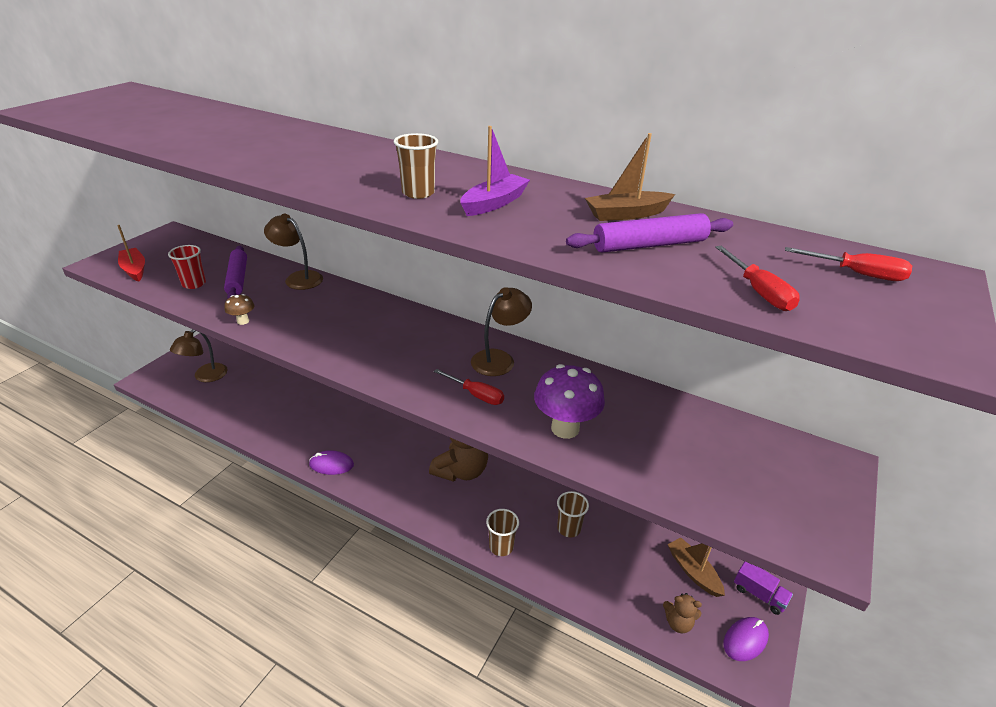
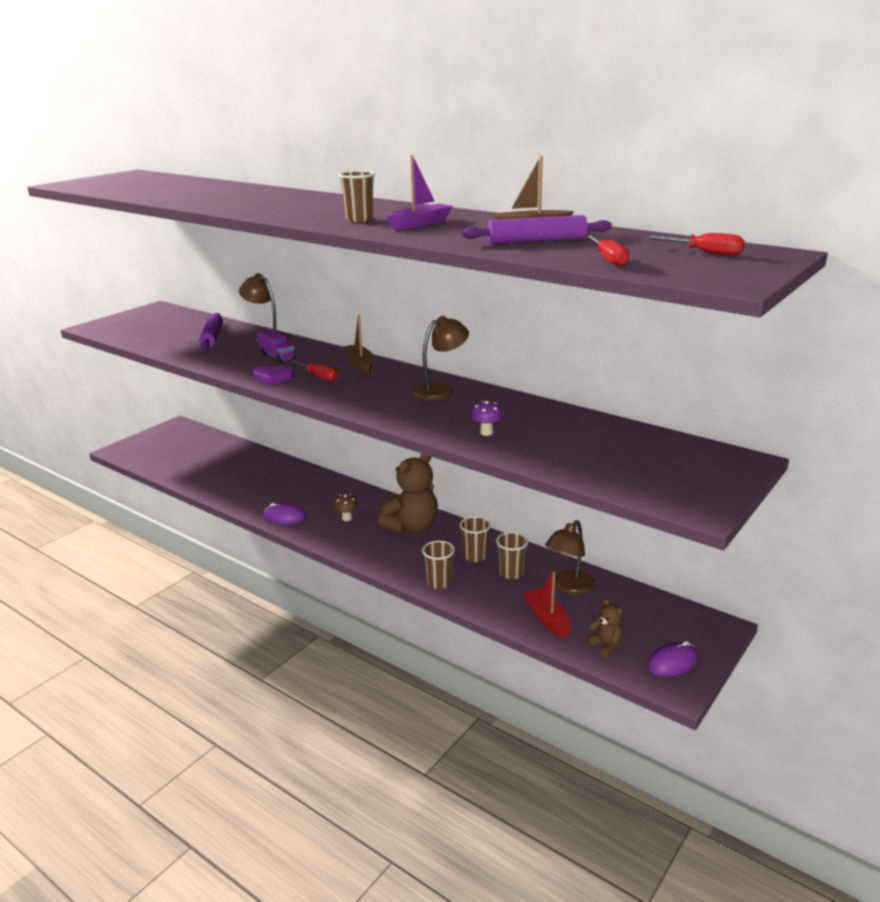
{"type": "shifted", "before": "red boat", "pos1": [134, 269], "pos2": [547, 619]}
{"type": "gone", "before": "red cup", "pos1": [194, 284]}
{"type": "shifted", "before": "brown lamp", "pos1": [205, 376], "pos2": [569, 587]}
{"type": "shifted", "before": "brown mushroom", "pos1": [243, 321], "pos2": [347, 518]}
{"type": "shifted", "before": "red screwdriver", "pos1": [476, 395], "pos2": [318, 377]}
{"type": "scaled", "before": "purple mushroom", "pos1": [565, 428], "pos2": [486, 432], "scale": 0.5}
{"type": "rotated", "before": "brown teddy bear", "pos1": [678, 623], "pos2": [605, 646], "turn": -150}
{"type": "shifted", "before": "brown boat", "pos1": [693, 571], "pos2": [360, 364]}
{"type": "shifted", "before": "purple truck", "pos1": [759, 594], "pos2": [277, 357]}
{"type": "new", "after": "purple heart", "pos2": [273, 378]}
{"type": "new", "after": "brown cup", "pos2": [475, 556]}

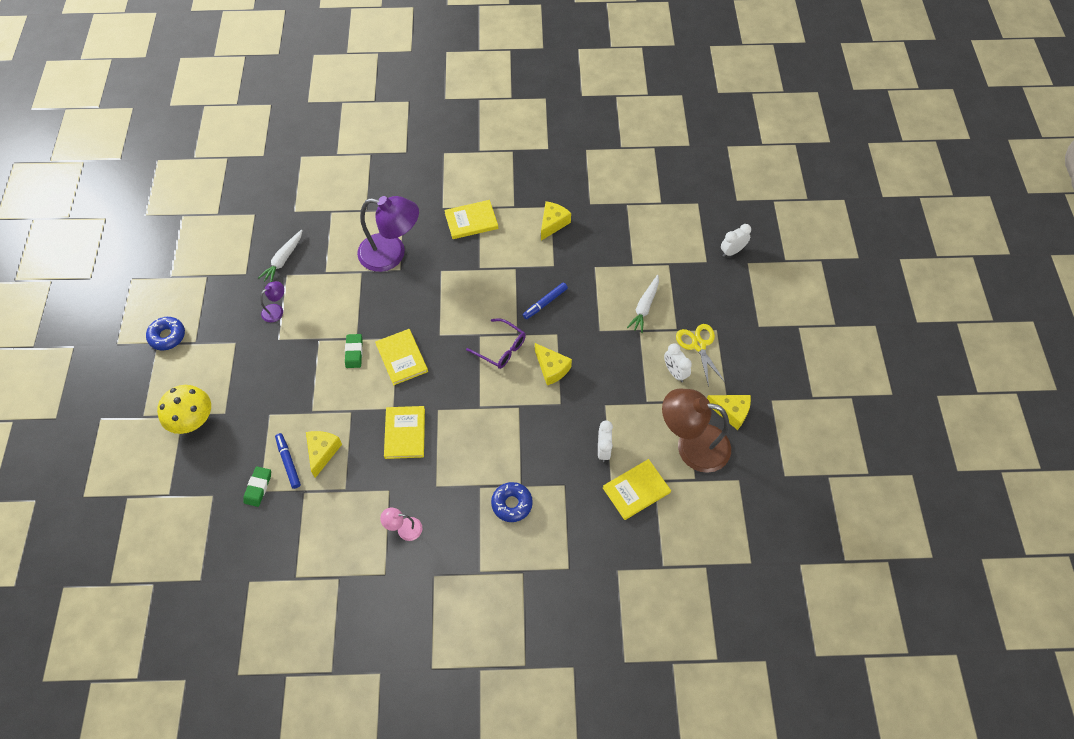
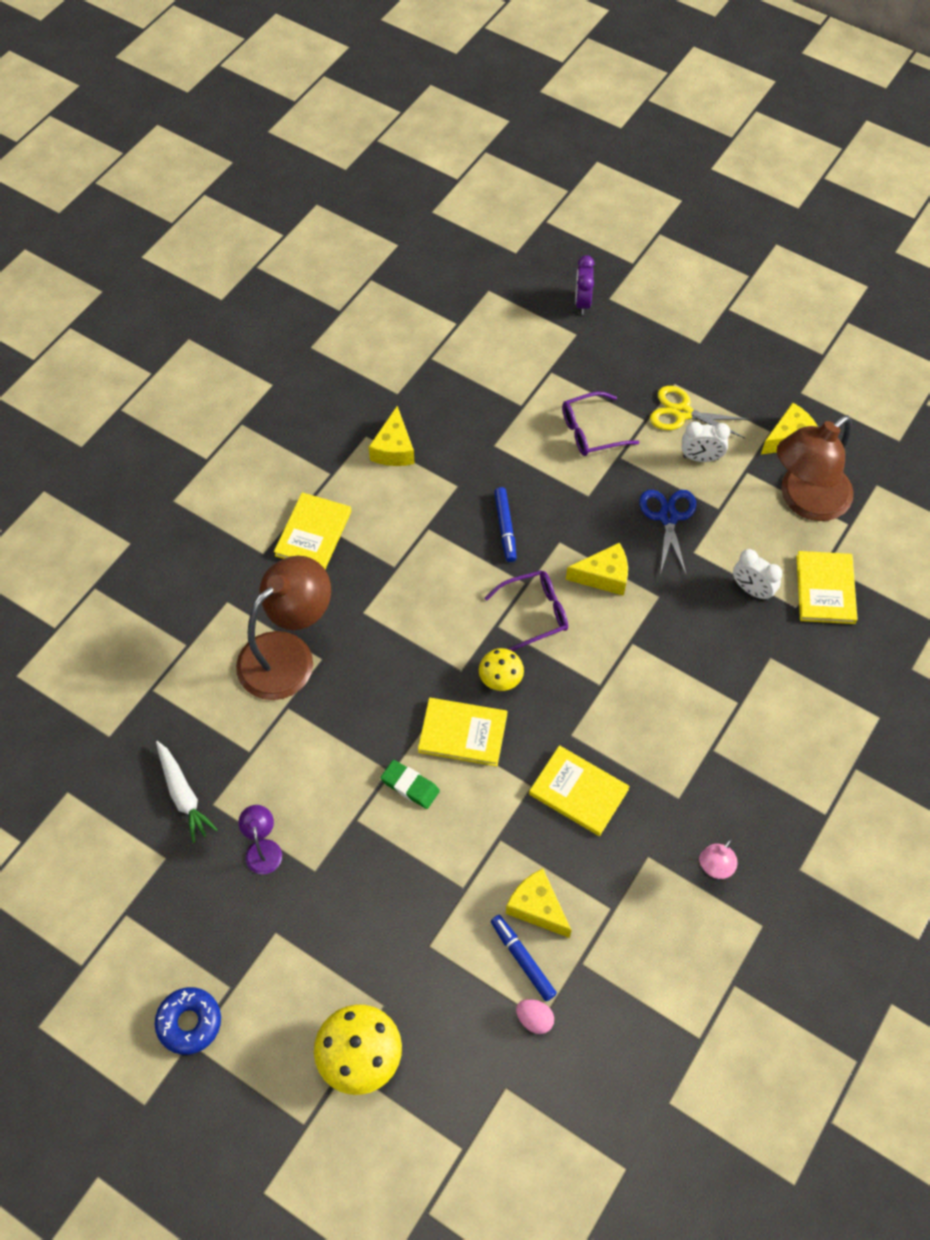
{"type": "swapped", "before": "green eraser", "after": "pink egg", "pos1": [258, 487], "pos2": [534, 1019]}
{"type": "rotated", "before": "blue marker", "pos1": [288, 462], "pos2": [522, 959], "turn": 45}
{"type": "repainted", "before": "purple lamp", "after": "brown lamp", "pos1": [392, 254], "pos2": [288, 654]}
{"type": "gone", "before": "blue donut", "pos1": [512, 504]}
{"type": "rotated", "before": "yellow cheese", "pos1": [553, 223], "pos2": [394, 449], "turn": -150}
{"type": "swapped", "before": "white carrot", "after": "purple glasses", "pos1": [644, 307], "pos2": [591, 431]}
{"type": "repainted", "before": "white clock", "after": "purple clock", "pos1": [732, 251], "pos2": [582, 302]}
{"type": "new", "after": "yellow mushroom", "pos2": [500, 678]}
{"type": "new", "after": "blue scissors", "pos2": [668, 517]}

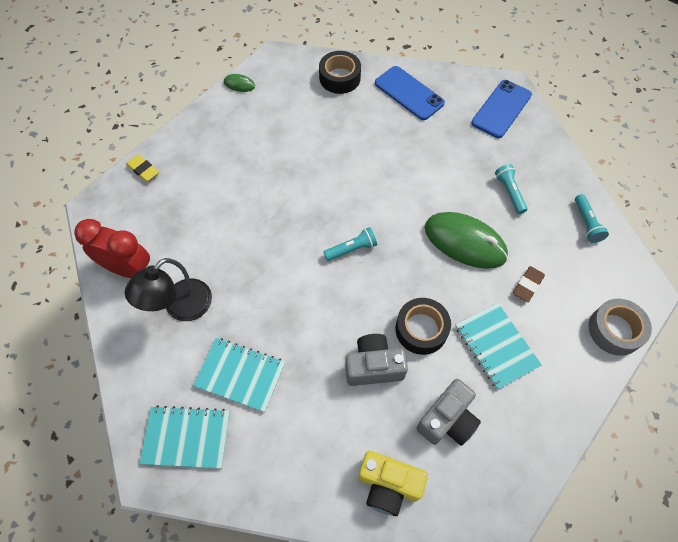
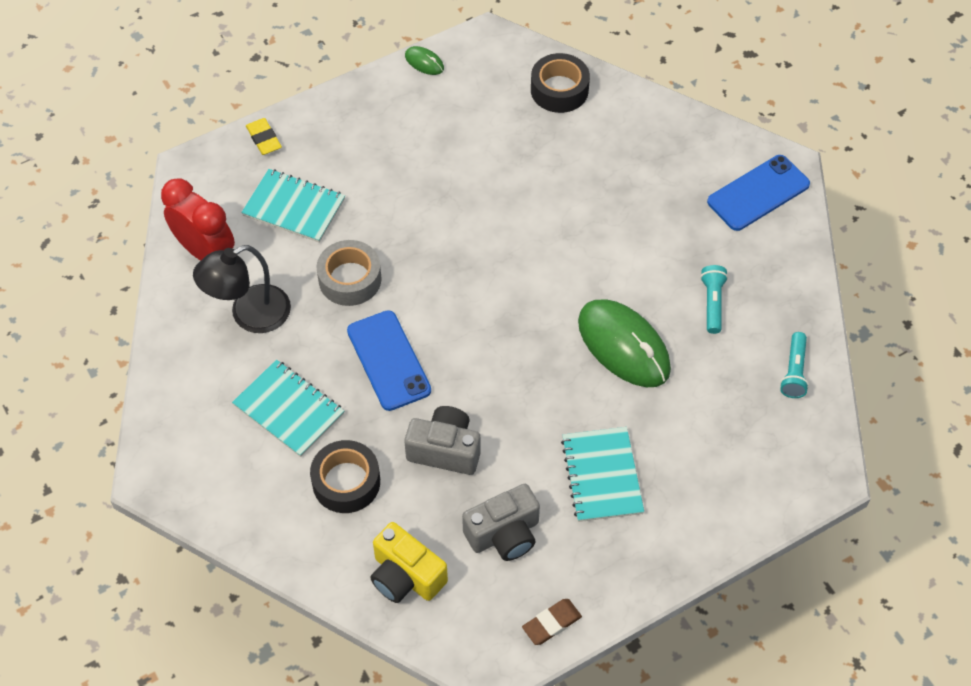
{"type": "shifted", "before": "turquoise notebook", "pos1": [186, 437], "pos2": [294, 207]}
{"type": "gone", "before": "turquoise flashlight", "pos1": [352, 249]}
{"type": "shifted", "before": "blue phone", "pos1": [409, 93], "pos2": [388, 360]}
{"type": "shifted", "before": "black tape", "pos1": [421, 329], "pos2": [346, 482]}
{"type": "shifted", "before": "brown eraser", "pos1": [528, 285], "pos2": [551, 623]}
{"type": "shifted", "before": "grey tape", "pos1": [615, 330], "pos2": [350, 279]}

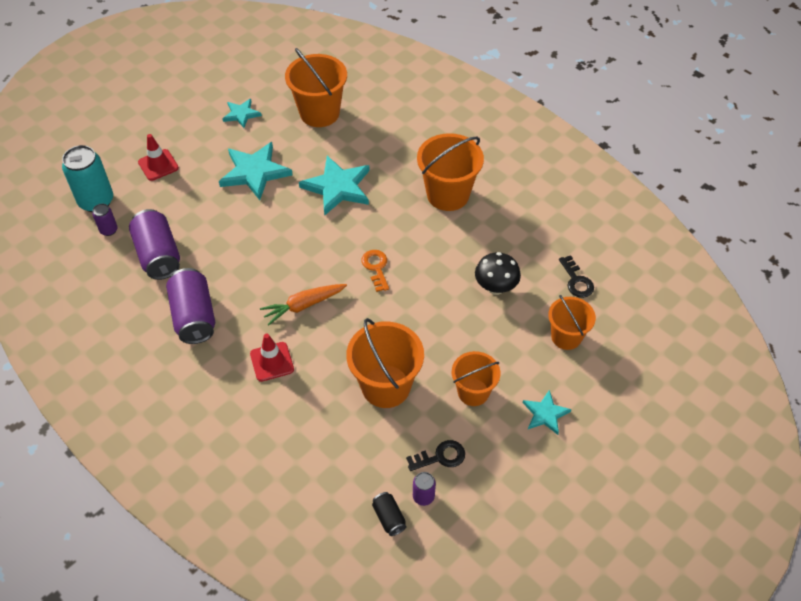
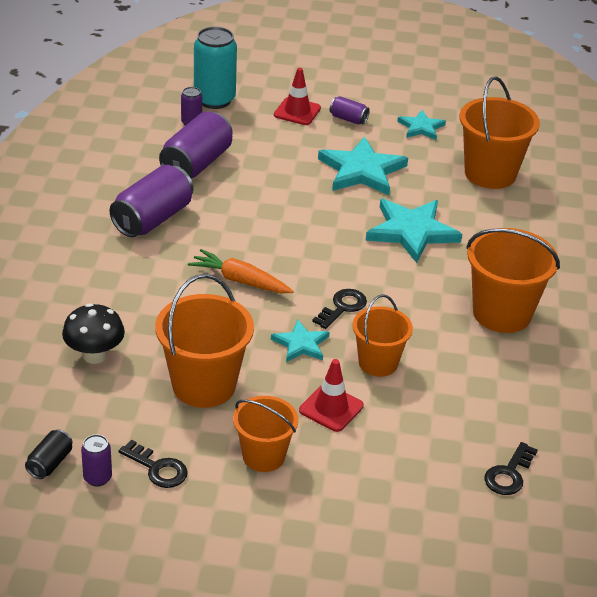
{"type": "shifted", "before": "red traffic cone", "pos1": [272, 362], "pos2": [331, 408]}
{"type": "repainted", "before": "orange key", "after": "black key", "pos1": [376, 268], "pos2": [342, 307]}
{"type": "shifted", "before": "black mushroom", "pos1": [495, 287], "pos2": [94, 355]}
{"type": "shifted", "before": "turquoise star", "pos1": [545, 414], "pos2": [301, 344]}
{"type": "shifted", "before": "orange bucket", "pos1": [566, 337], "pos2": [378, 363]}
{"type": "new", "after": "purple can", "pos2": [348, 119]}

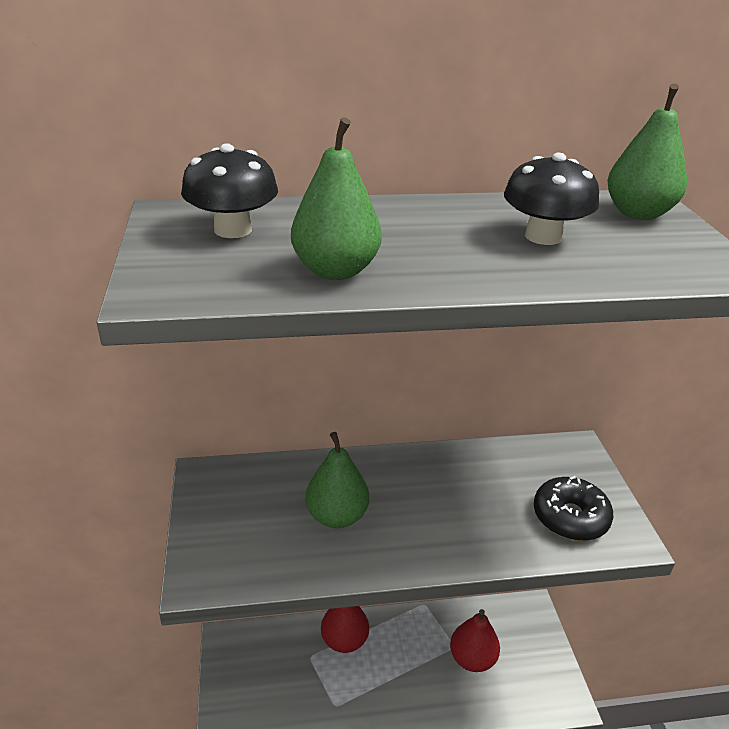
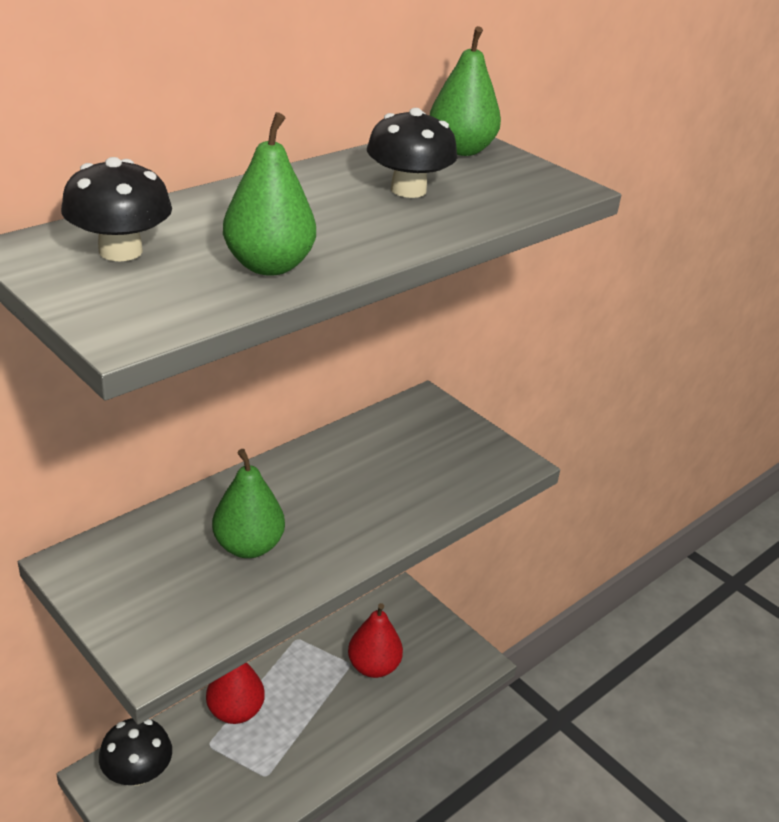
{"type": "gone", "before": "black donut", "pos1": [570, 517]}
{"type": "new", "after": "black mushroom", "pos2": [137, 773]}

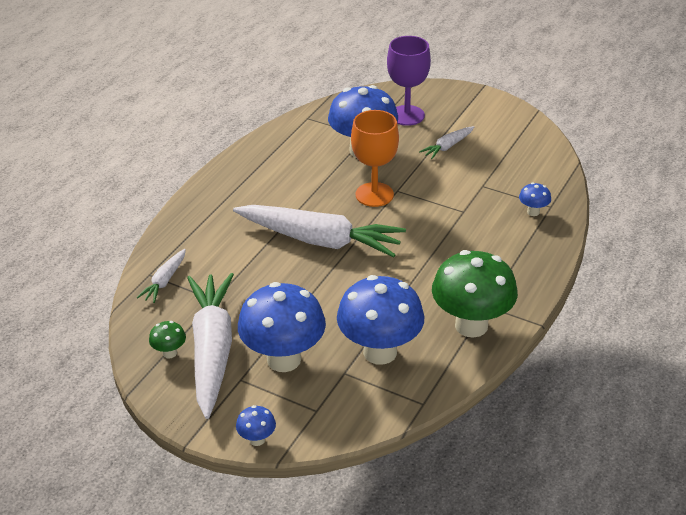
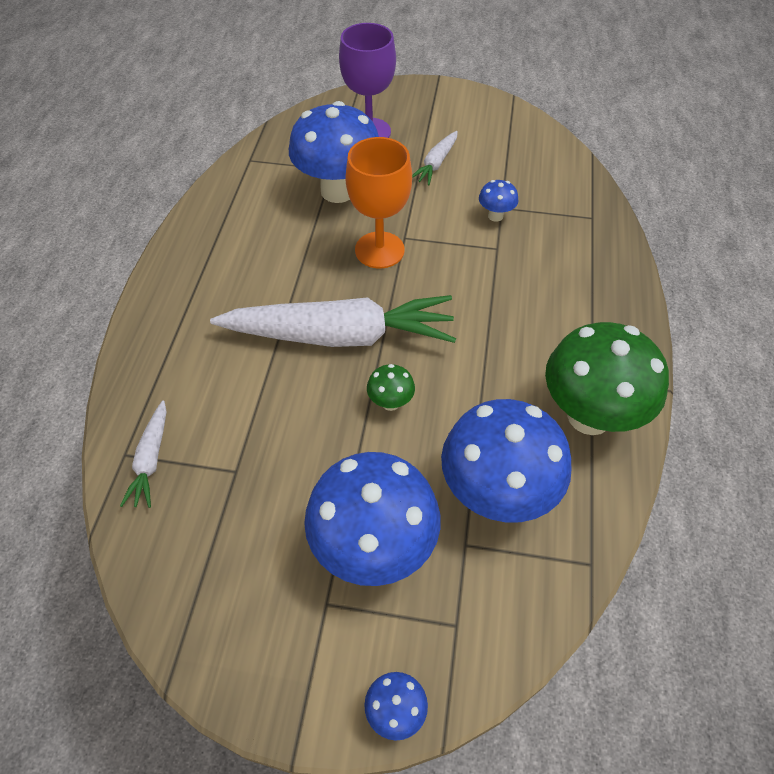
{"type": "shifted", "before": "green mushroom", "pos1": [169, 353], "pos2": [390, 402]}
{"type": "gone", "before": "white carrot", "pos1": [212, 350]}
{"type": "shifted", "before": "blue mushroom", "pos1": [533, 212], "pos2": [495, 216]}

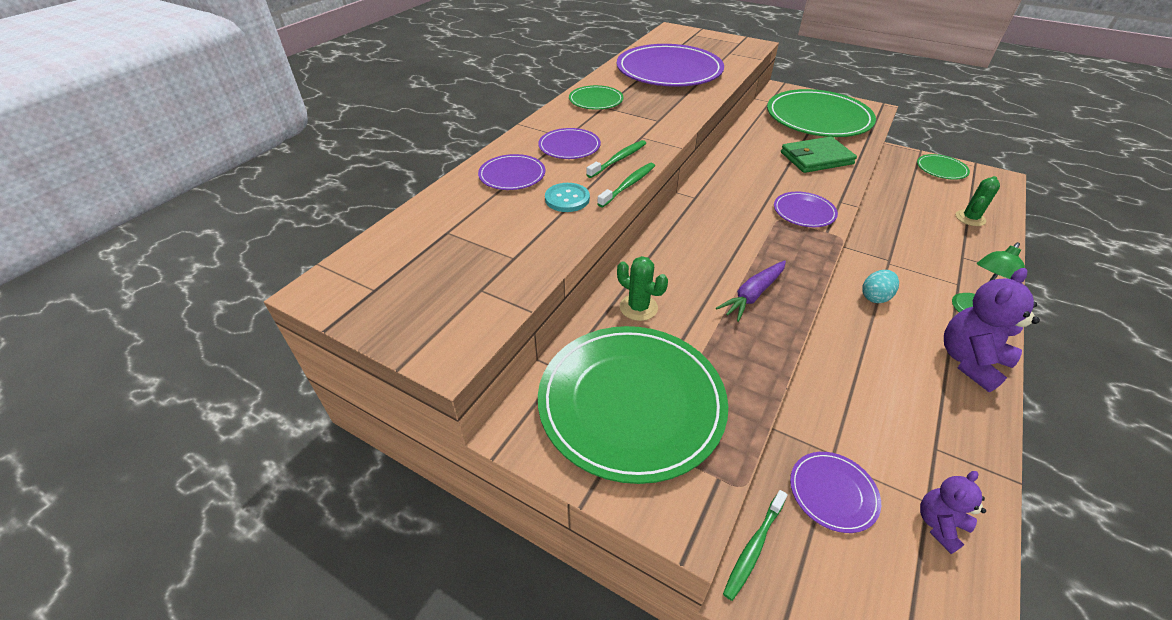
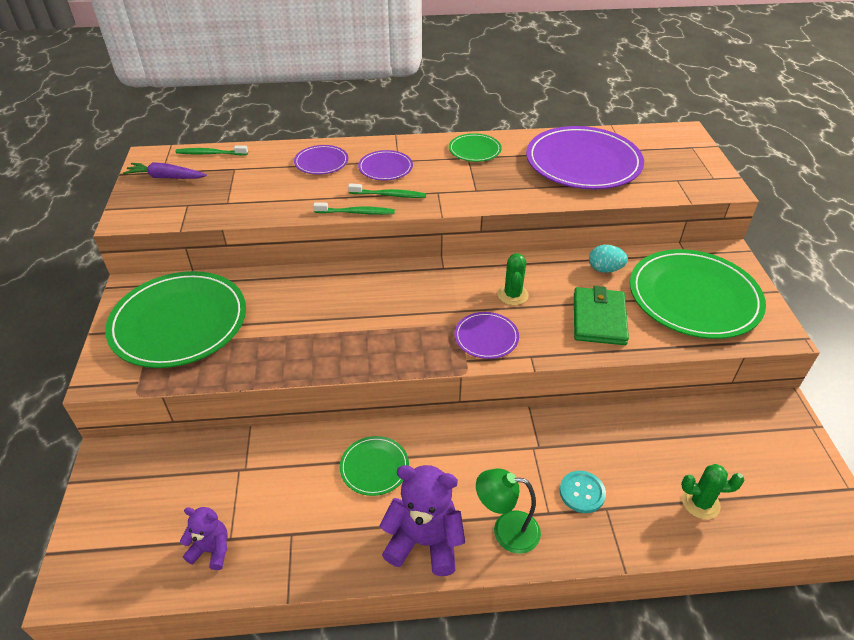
{"type": "shifted", "before": "turquoise button", "pos1": [567, 199], "pos2": [582, 492]}
{"type": "shifted", "before": "green cactus", "pos1": [638, 307], "pos2": [512, 295]}
{"type": "shifted", "before": "purple carrot", "pos1": [752, 295], "pos2": [166, 177]}
{"type": "shifted", "before": "green toothbrush", "pos1": [754, 547], "pos2": [210, 153]}
{"type": "rotated", "before": "green wallet", "pos1": [816, 158], "pos2": [599, 319], "turn": 60}
{"type": "gone", "before": "purple plate", "pos1": [833, 492]}
{"type": "shifted", "before": "turquoise egg", "pos1": [875, 297], "pos2": [605, 269]}
{"type": "shifted", "before": "green plate", "pos1": [941, 169], "pos2": [374, 467]}

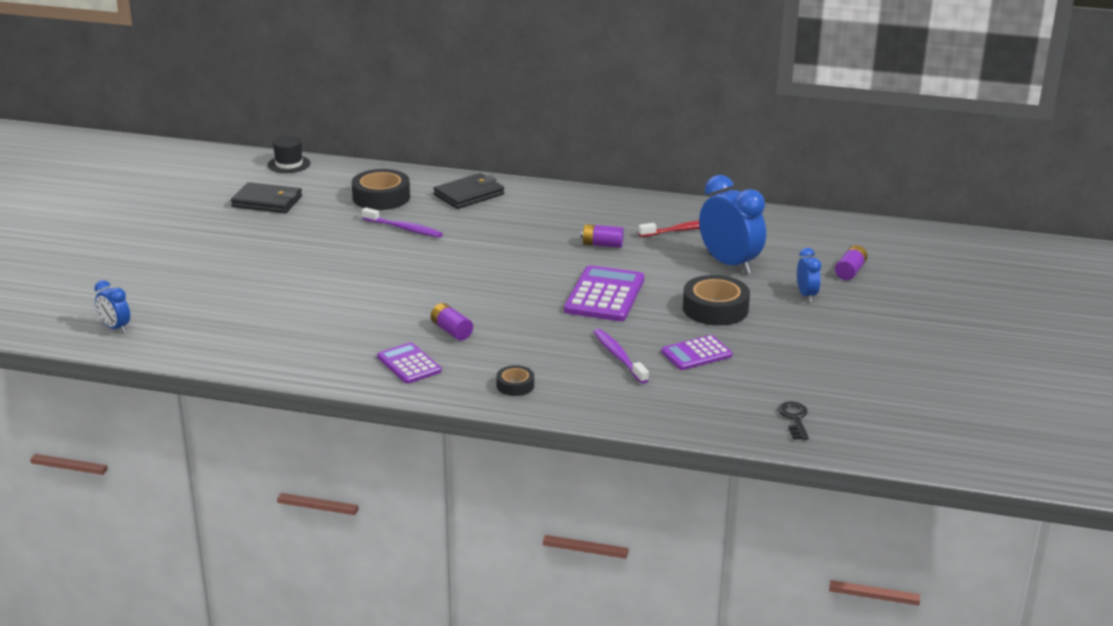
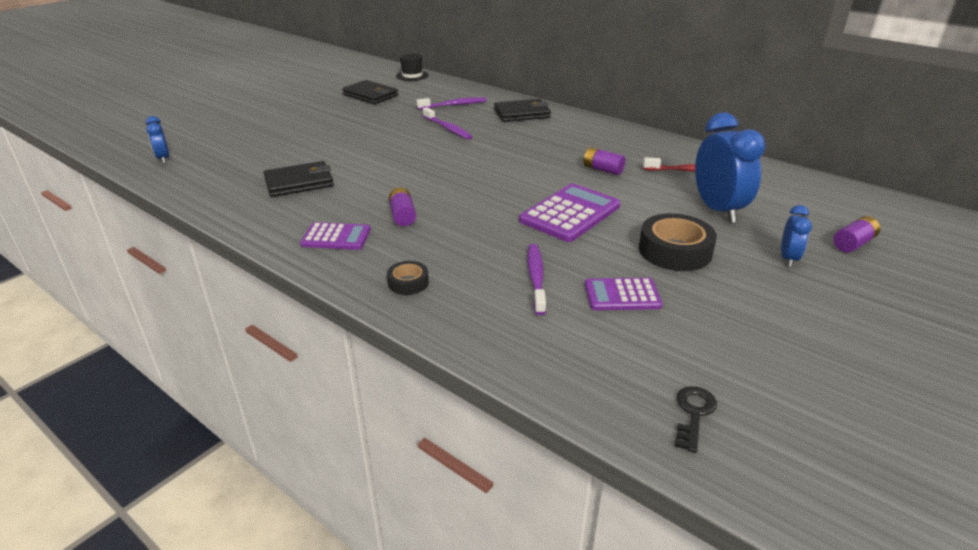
{"type": "swapped", "before": "black tape", "after": "purple toothbrush", "pos1": [381, 197], "pos2": [453, 105]}
{"type": "rotated", "before": "purple calculator", "pos1": [409, 364], "pos2": [336, 237], "turn": 105}
{"type": "new", "after": "black wallet", "pos2": [299, 183]}

